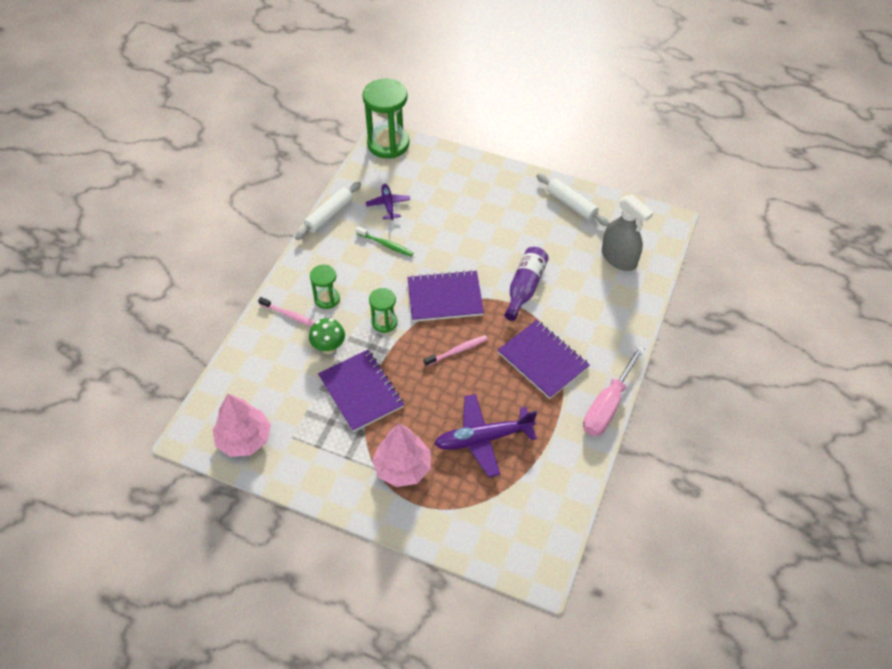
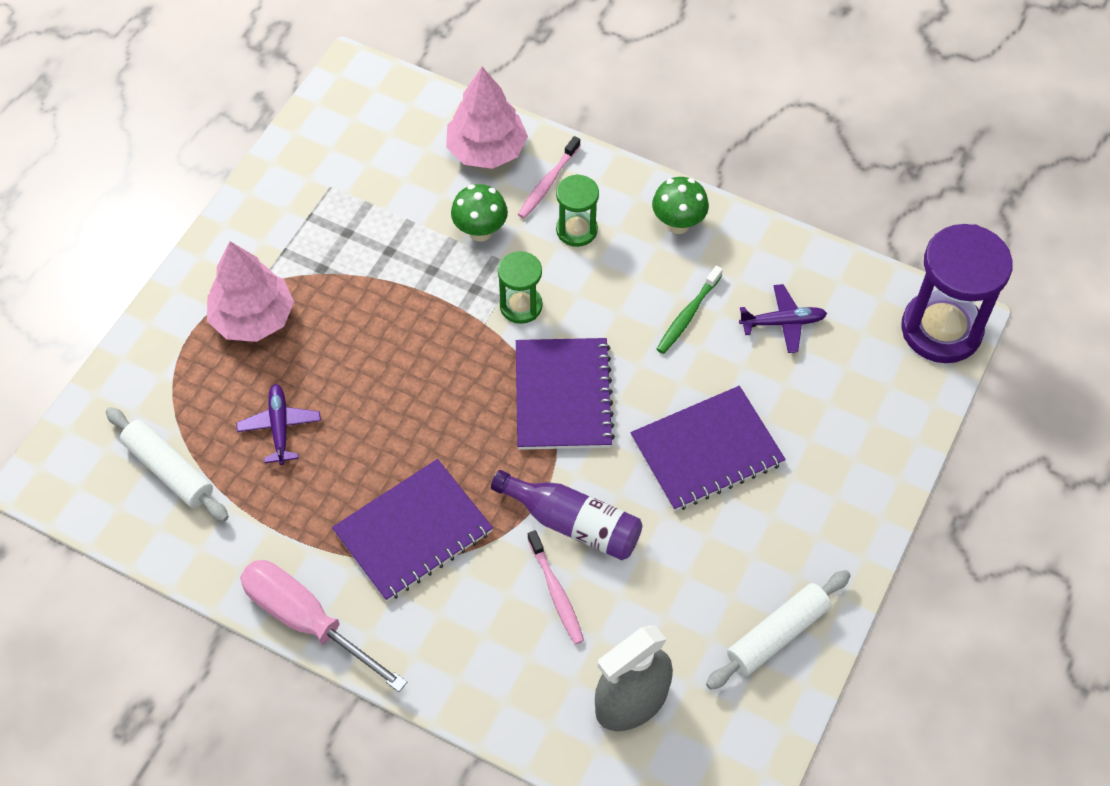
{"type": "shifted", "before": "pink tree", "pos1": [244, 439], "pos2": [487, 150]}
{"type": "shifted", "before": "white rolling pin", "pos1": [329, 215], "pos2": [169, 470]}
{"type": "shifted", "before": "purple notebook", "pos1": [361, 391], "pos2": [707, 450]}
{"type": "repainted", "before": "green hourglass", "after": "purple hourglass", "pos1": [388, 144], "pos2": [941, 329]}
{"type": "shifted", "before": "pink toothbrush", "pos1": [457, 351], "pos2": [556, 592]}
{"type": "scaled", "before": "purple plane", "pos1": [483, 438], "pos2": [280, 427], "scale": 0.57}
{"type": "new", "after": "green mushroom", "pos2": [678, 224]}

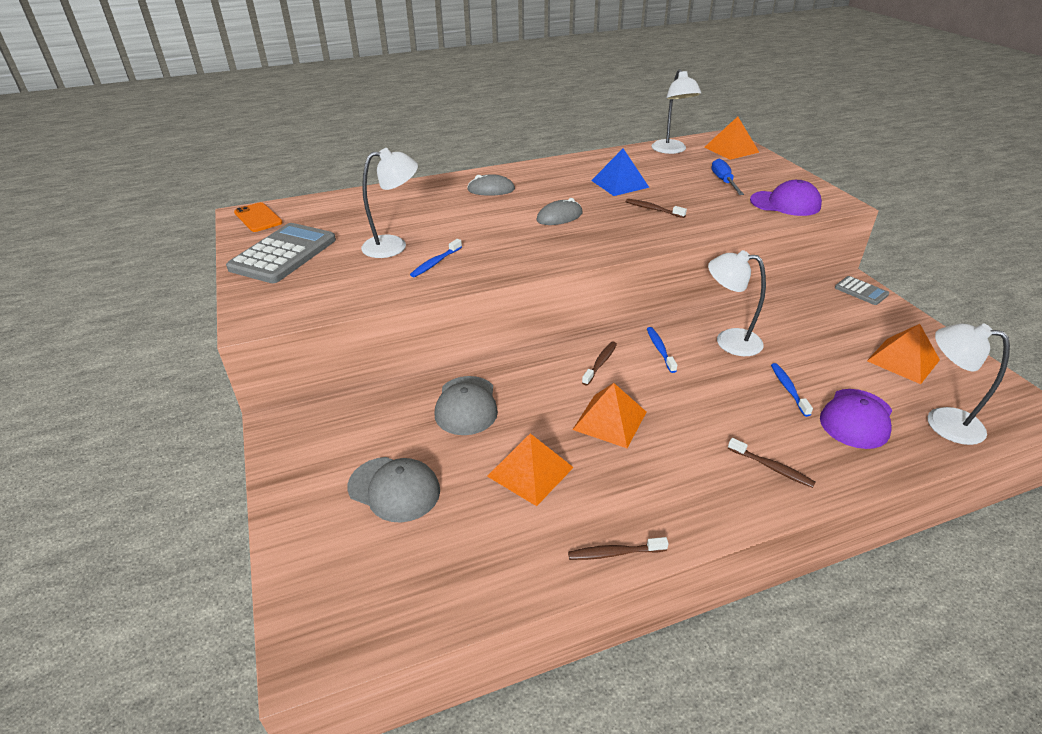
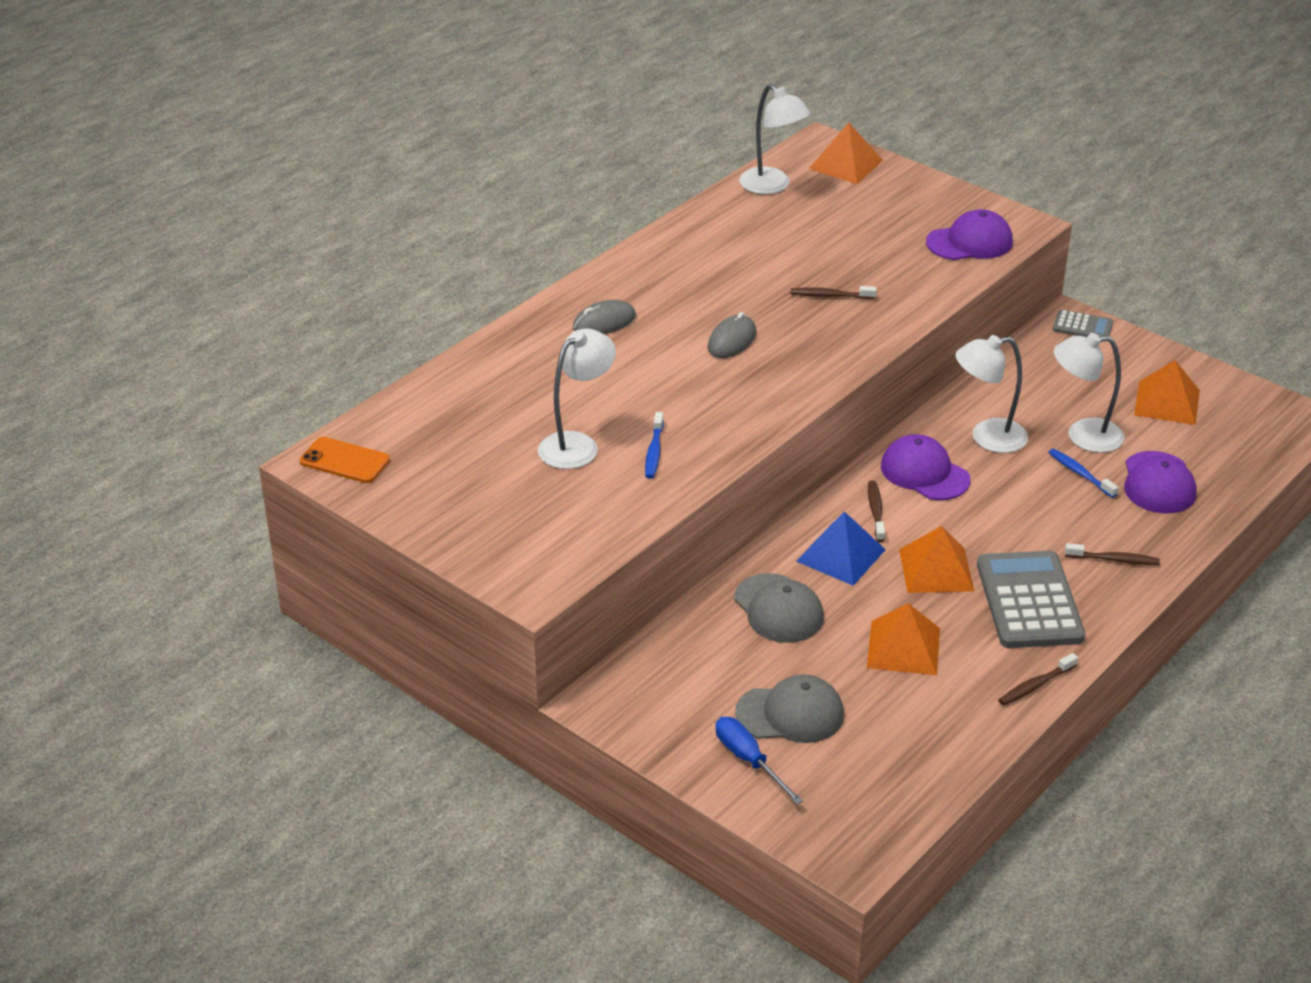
{"type": "shifted", "before": "grey calculator", "pos1": [284, 254], "pos2": [1029, 601]}
{"type": "shifted", "before": "blue pyramid", "pos1": [620, 184], "pos2": [841, 555]}
{"type": "swapped", "before": "blue toothbrush", "after": "purple cap", "pos1": [660, 349], "pos2": [924, 473]}
{"type": "shifted", "before": "blue screwdriver", "pos1": [724, 181], "pos2": [749, 760]}
{"type": "shifted", "before": "white lamp", "pos1": [942, 422], "pos2": [1083, 436]}

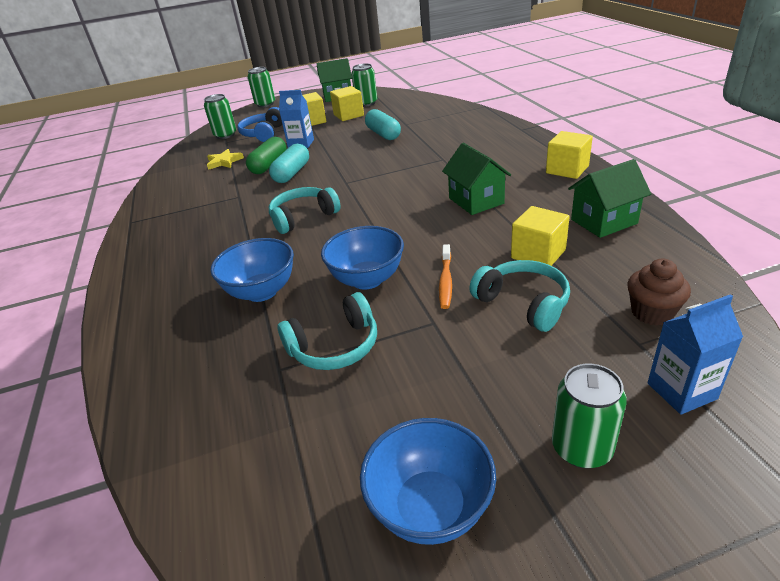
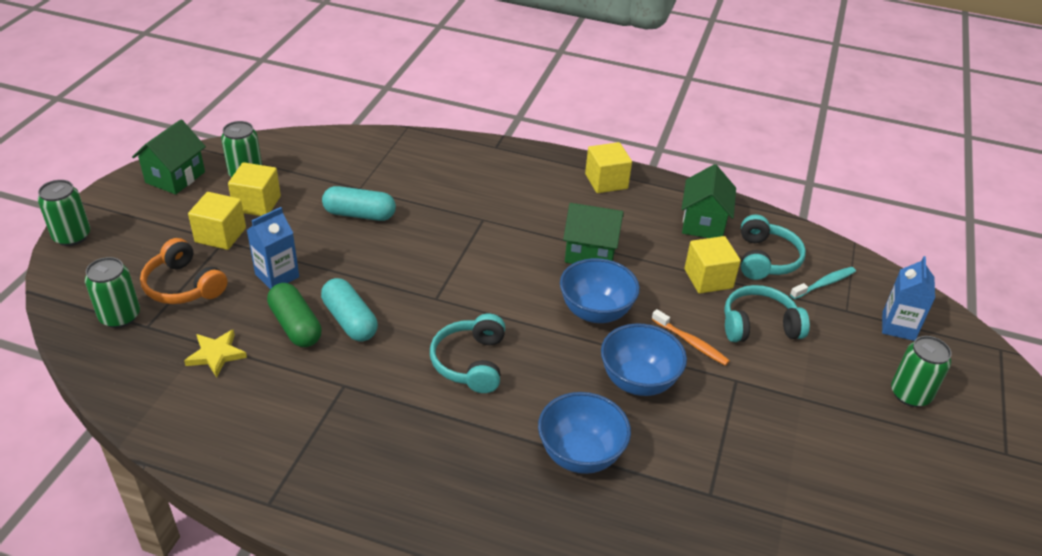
{"type": "repainted", "before": "blue headphones", "after": "orange headphones", "pos1": [264, 133], "pos2": [183, 286]}
{"type": "shifted", "before": "turquoise headphones", "pos1": [335, 346], "pos2": [765, 259]}
{"type": "shifted", "before": "blue bowl", "pos1": [430, 507], "pos2": [595, 312]}
{"type": "swapped", "before": "brown cupcake", "after": "turquoise toothbrush", "pos1": [652, 312], "pos2": [824, 284]}

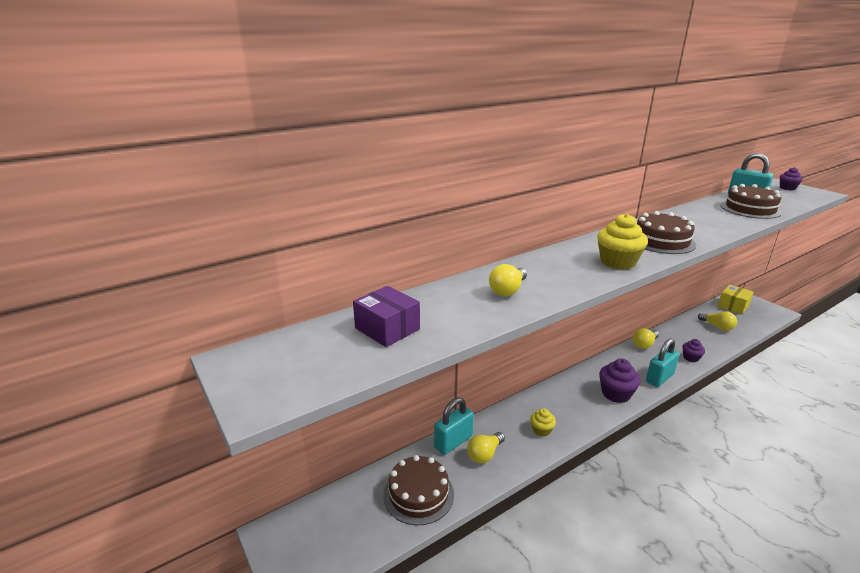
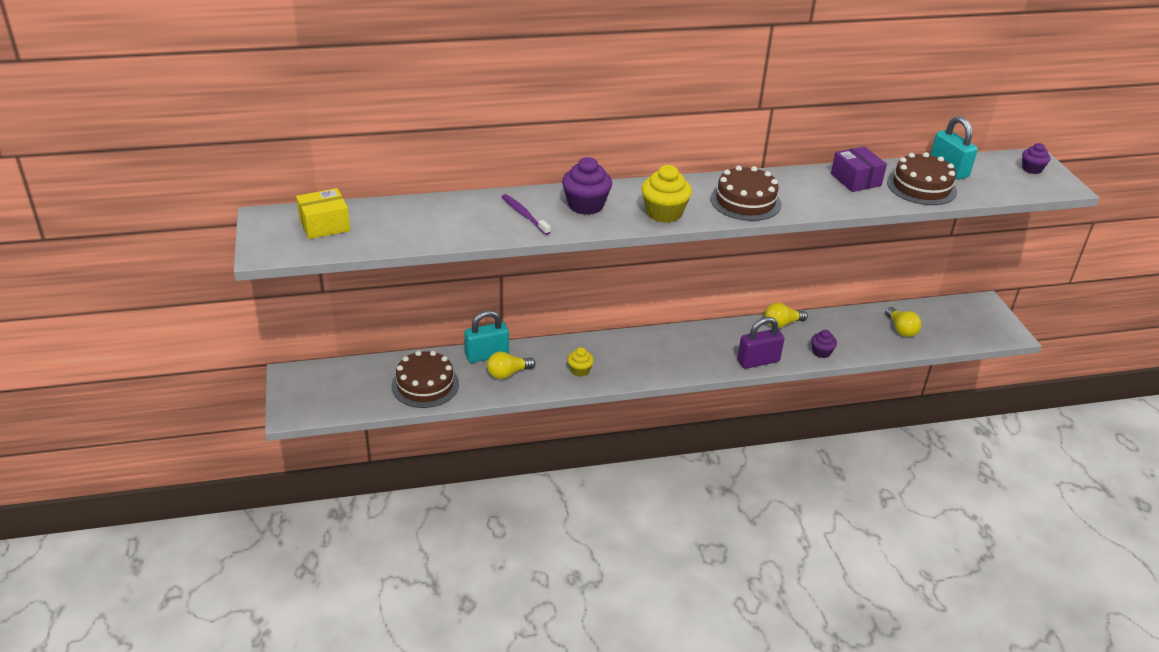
{"type": "shifted", "before": "purple box", "pos1": [387, 329], "pos2": [855, 180]}
{"type": "swapped", "before": "yellow light bulb", "after": "purple toothbrush", "pos1": [508, 290], "pos2": [524, 215]}
{"type": "shifted", "before": "purple cupcake", "pos1": [616, 394], "pos2": [586, 205]}
{"type": "repainted", "before": "turquoise padlock", "after": "purple padlock", "pos1": [659, 378], "pos2": [758, 361]}
{"type": "shifted", "before": "yellow box", "pos1": [733, 306], "pos2": [324, 225]}

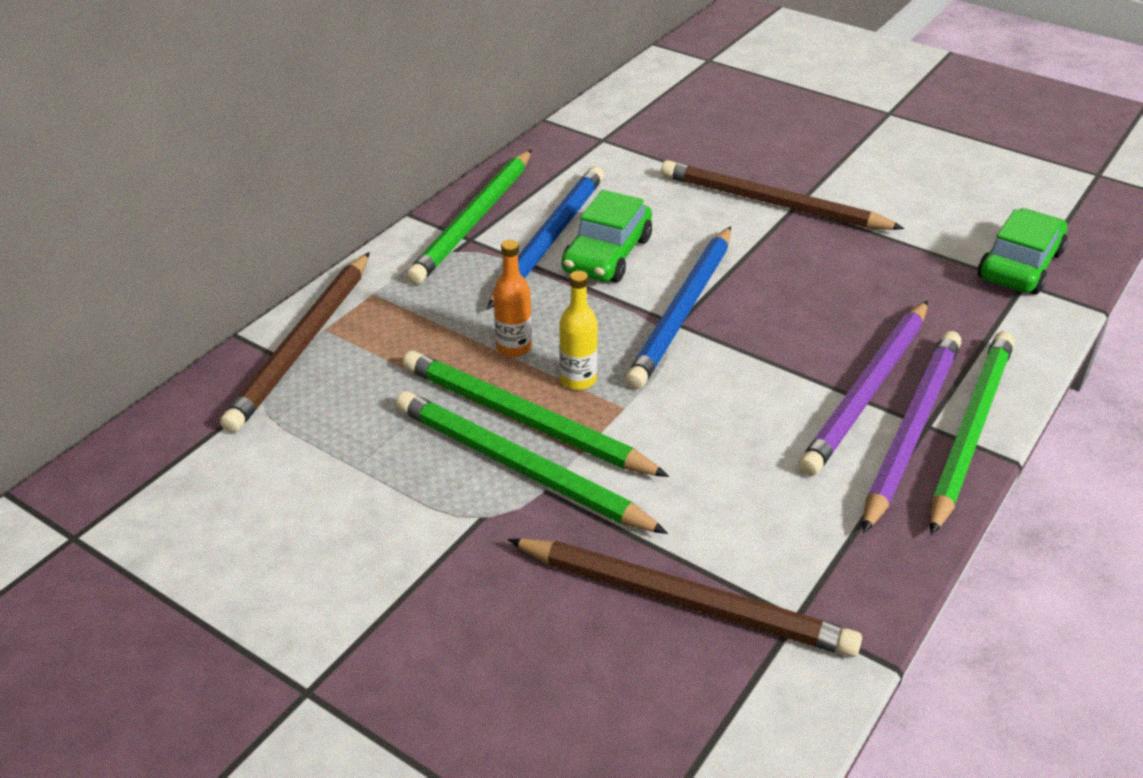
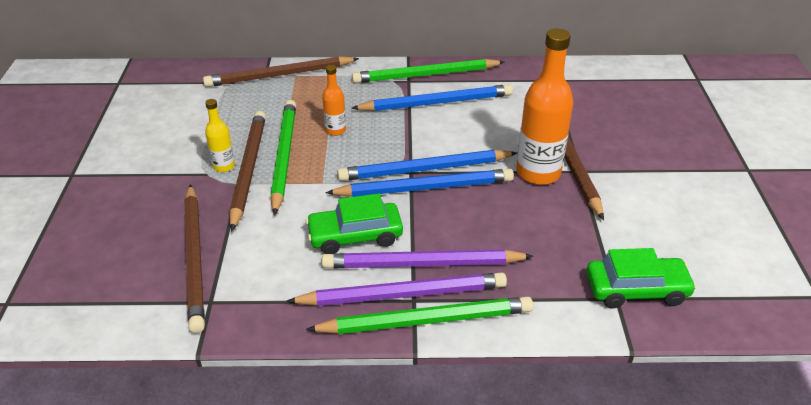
{"type": "repainted", "before": "green pencil", "after": "brown pencil", "pos1": [519, 468], "pos2": [248, 170]}
{"type": "shifted", "before": "yellow bottle", "pos1": [578, 380], "pos2": [224, 166]}
{"type": "shifted", "before": "green car", "pos1": [607, 254], "pos2": [355, 236]}
{"type": "new", "after": "blue pencil", "pos2": [424, 188]}
{"type": "new", "after": "orange bottle", "pos2": [538, 173]}

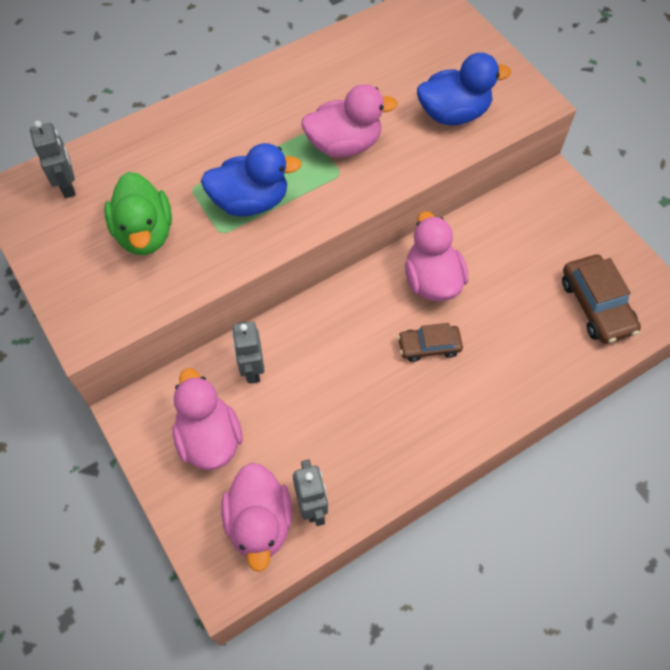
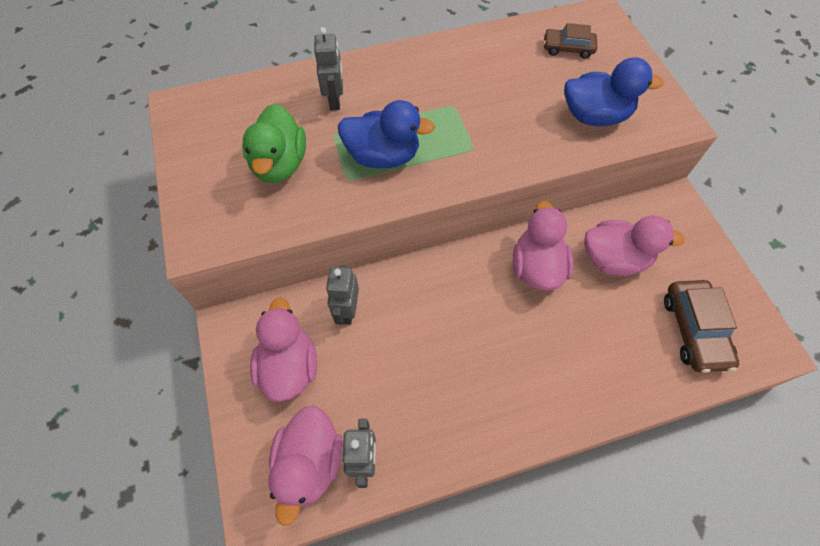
{"type": "shifted", "before": "grey robot", "pos1": [68, 185], "pos2": [335, 100]}
{"type": "shifted", "before": "pink duck", "pos1": [344, 144], "pos2": [614, 259]}
{"type": "shifted", "before": "brown car", "pos1": [429, 346], "pos2": [567, 48]}

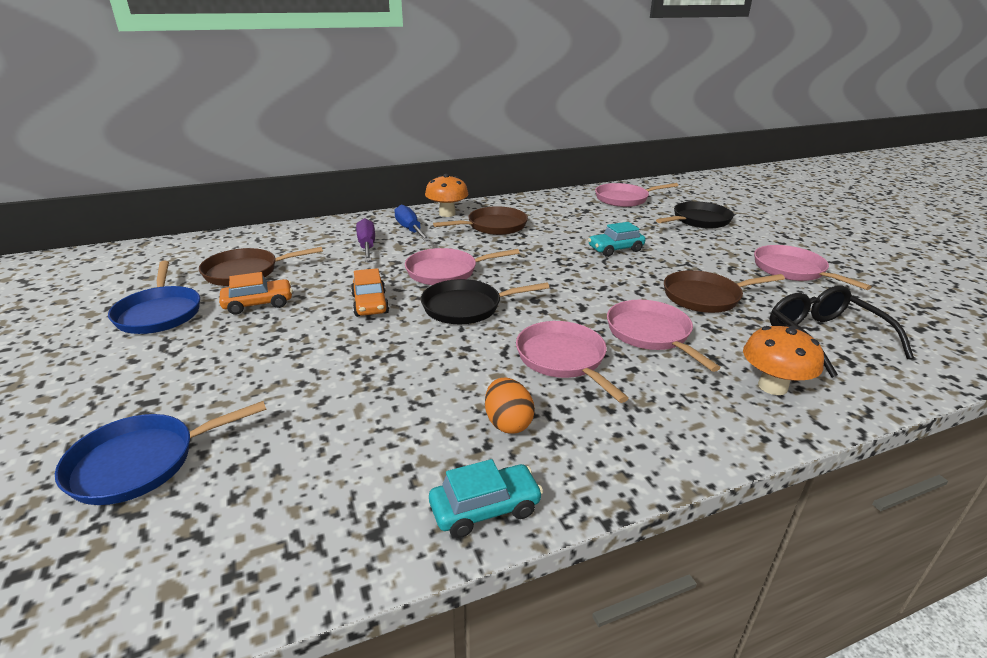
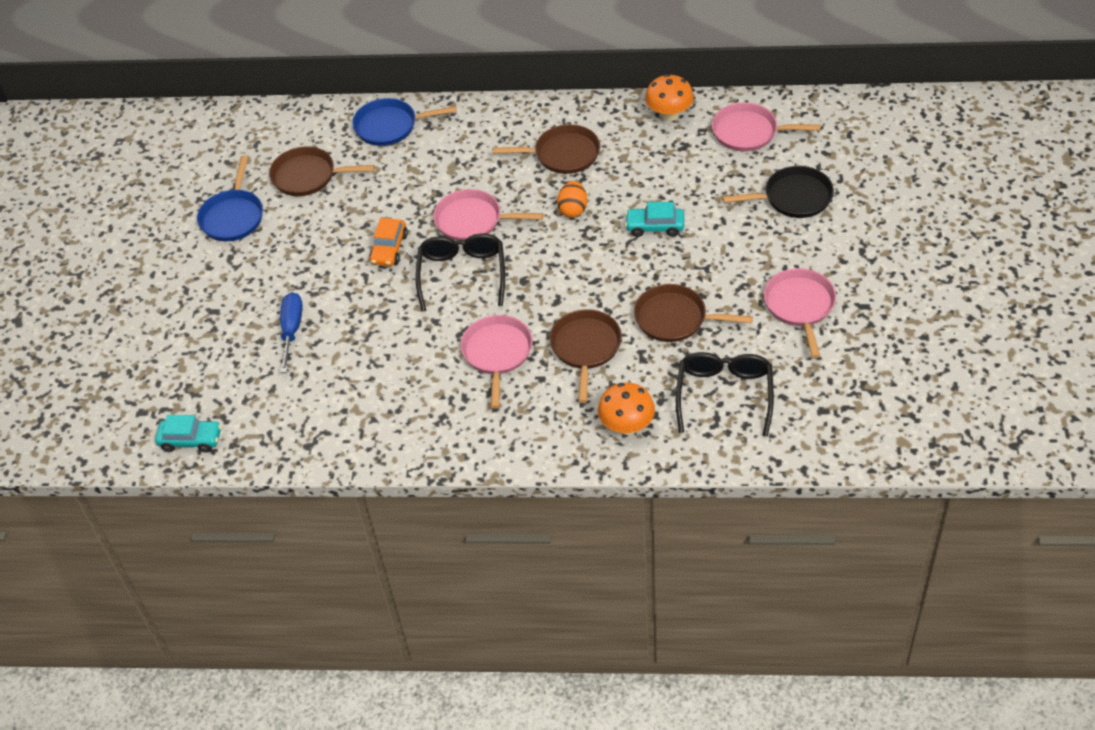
{"type": "shifted", "before": "blue pan", "pos1": [141, 462], "pos2": [390, 126]}
{"type": "gone", "before": "orange car", "pos1": [258, 304]}
{"type": "gone", "before": "purple screwdriver", "pos1": [367, 246]}
{"type": "shifted", "before": "blue screwdriver", "pos1": [410, 230], "pos2": [291, 330]}
{"type": "swapped", "before": "black pan", "after": "black glasses", "pos1": [466, 307], "pos2": [462, 274]}
{"type": "shifted", "before": "orange mushroom", "pos1": [447, 214], "pos2": [669, 114]}
{"type": "shifted", "before": "turquoise car", "pos1": [485, 508], "pos2": [191, 440]}
{"type": "shifted", "before": "orange egg", "pos1": [508, 423], "pos2": [573, 209]}
{"type": "repainted", "before": "pink pan", "after": "brown pan", "pos1": [651, 334], "pos2": [586, 348]}

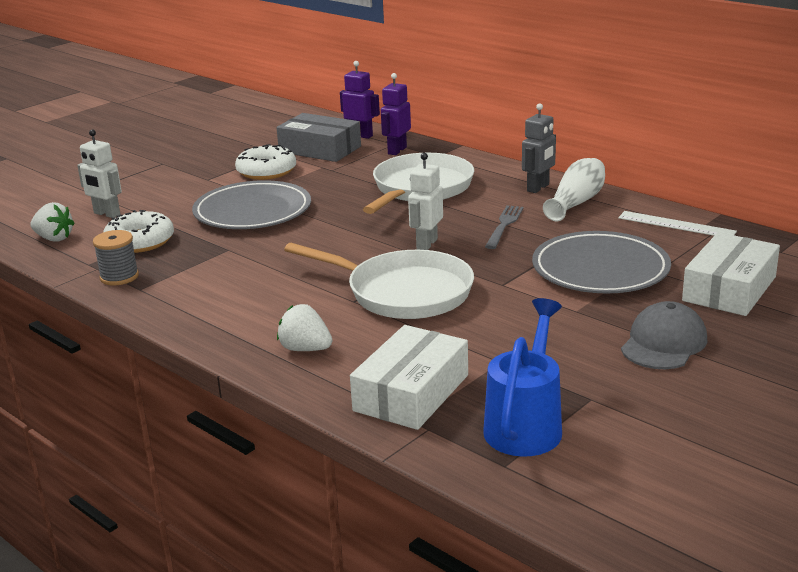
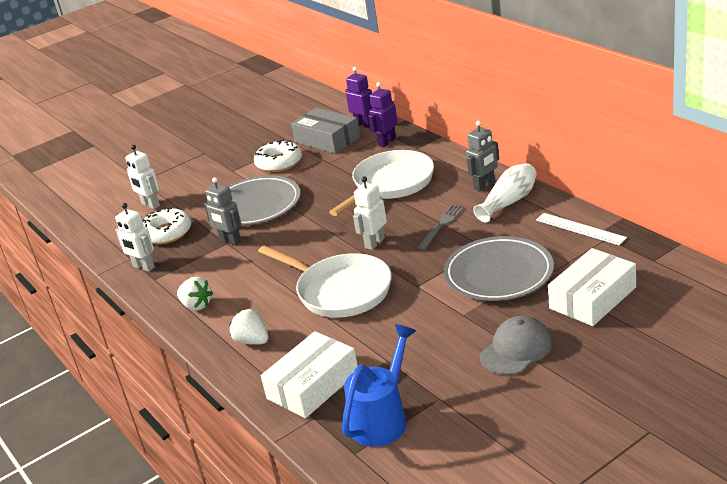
{"type": "shifted", "before": "white strawberry", "pos1": [54, 238], "pos2": [196, 305]}
{"type": "swapped", "before": "grey spool", "after": "white robot", "pos1": [119, 277], "pos2": [143, 267]}
{"type": "new", "after": "grey robot", "pos2": [230, 241]}

